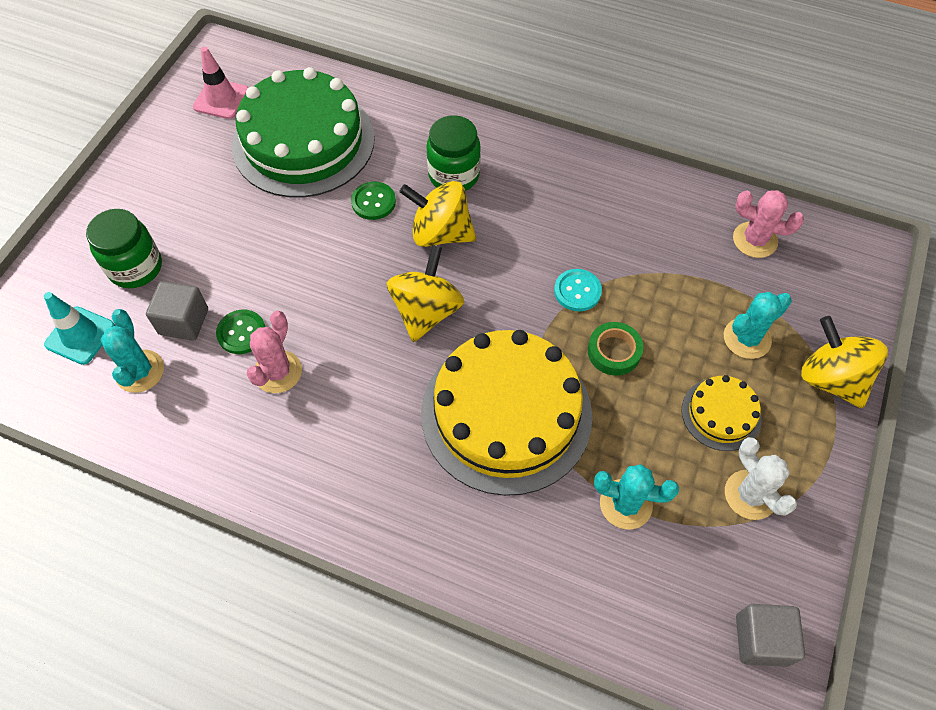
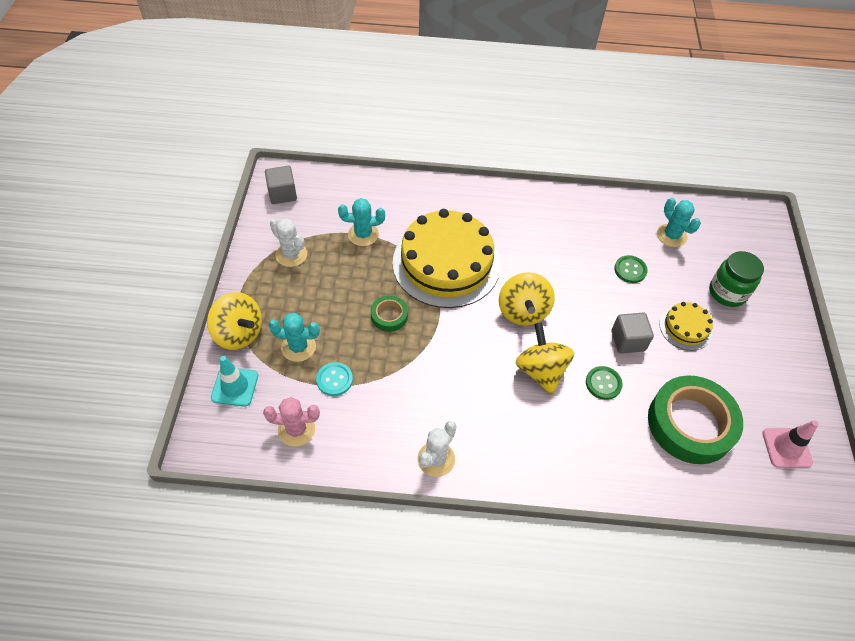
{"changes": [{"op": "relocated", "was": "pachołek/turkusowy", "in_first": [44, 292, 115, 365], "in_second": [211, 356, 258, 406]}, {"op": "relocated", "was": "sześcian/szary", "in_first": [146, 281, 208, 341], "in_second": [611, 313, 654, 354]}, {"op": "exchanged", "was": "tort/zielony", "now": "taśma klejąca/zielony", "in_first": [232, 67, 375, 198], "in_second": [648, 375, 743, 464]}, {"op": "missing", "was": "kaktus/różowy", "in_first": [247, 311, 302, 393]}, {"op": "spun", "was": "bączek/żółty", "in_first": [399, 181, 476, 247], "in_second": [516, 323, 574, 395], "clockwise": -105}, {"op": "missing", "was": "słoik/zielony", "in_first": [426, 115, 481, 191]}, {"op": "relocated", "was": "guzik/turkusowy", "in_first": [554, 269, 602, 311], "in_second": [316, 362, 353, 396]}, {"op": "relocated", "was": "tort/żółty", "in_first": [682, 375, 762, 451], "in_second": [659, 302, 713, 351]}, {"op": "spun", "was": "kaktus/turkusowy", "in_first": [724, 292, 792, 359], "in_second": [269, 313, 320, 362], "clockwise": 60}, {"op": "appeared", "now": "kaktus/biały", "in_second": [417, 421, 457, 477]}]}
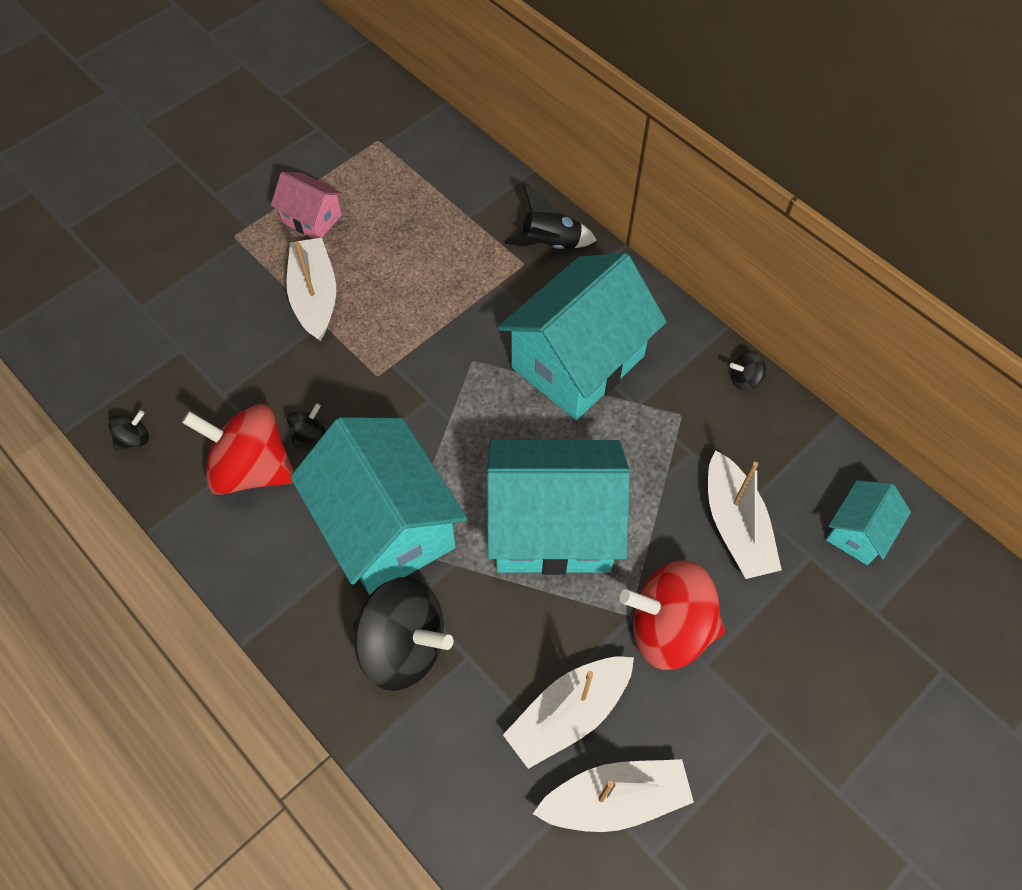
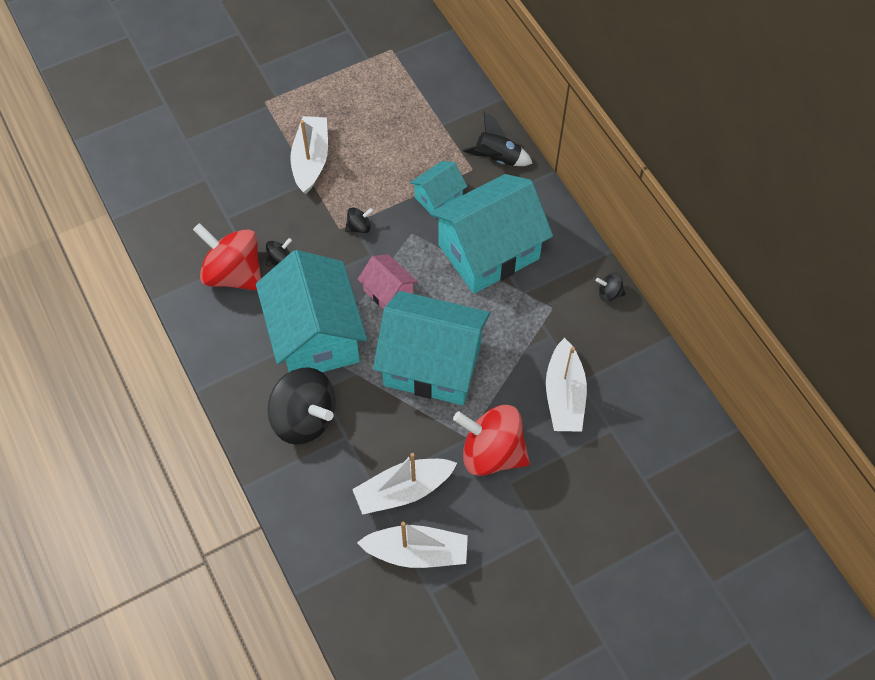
{"changes": [{"op": "relocated", "was": "bączek/czarny", "in_first": [108, 410, 149, 450], "in_second": [345, 208, 373, 233]}, {"op": "relocated", "was": "domek/różowy", "in_first": [271, 172, 343, 239], "in_second": [358, 254, 418, 309]}, {"op": "relocated", "was": "domek/turkusowy", "in_first": [826, 480, 911, 565], "in_second": [410, 161, 467, 218]}]}
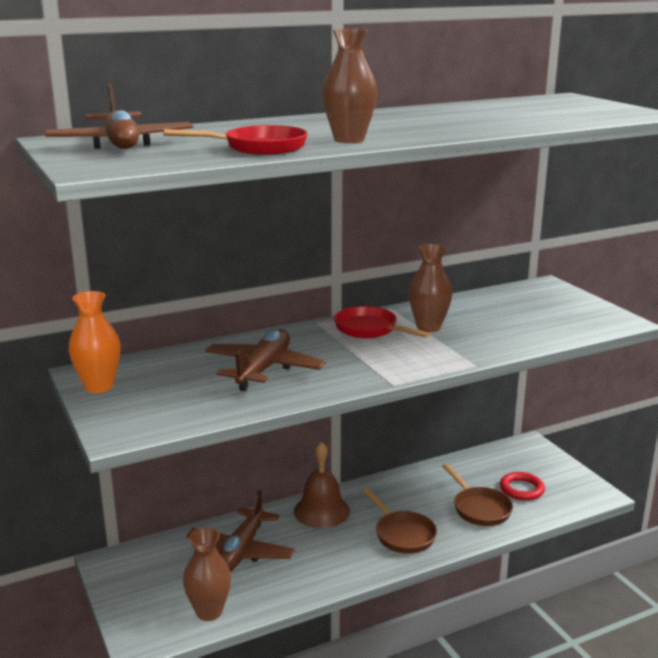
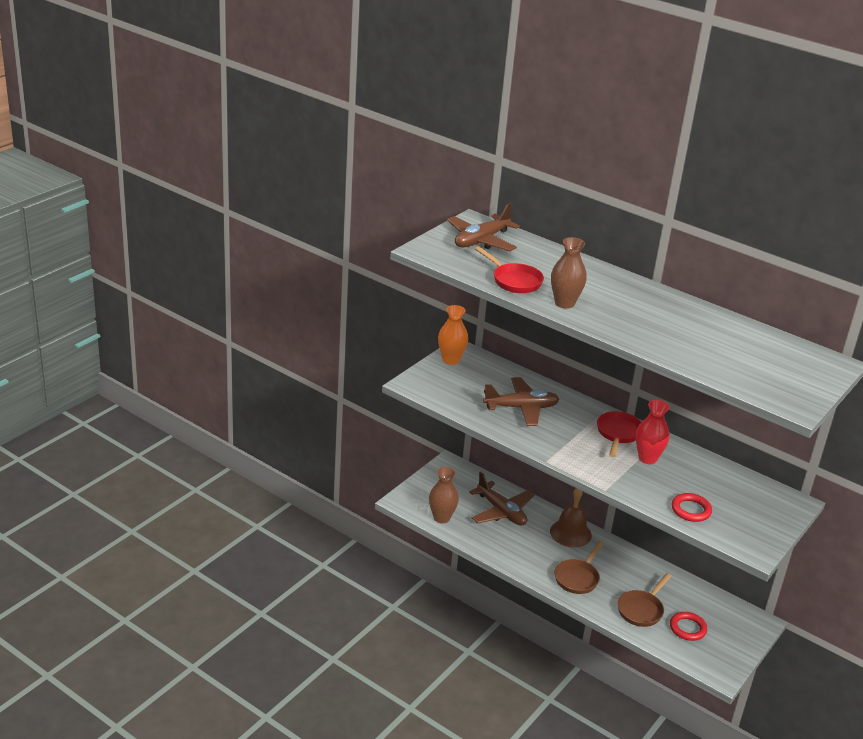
{"changes": [{"op": "spun", "was": "samolot/brązowy", "in_first": [186, 490, 295, 572], "in_second": [469, 472, 534, 525], "clockwise": -120}, {"op": "colour", "was": "wazon/brązowy", "now": "wazon/czerwony", "in_first": [409, 244, 452, 332], "in_second": [636, 400, 670, 464]}, {"op": "appeared", "now": "pierścień/czerwony", "in_second": [672, 493, 712, 522]}]}
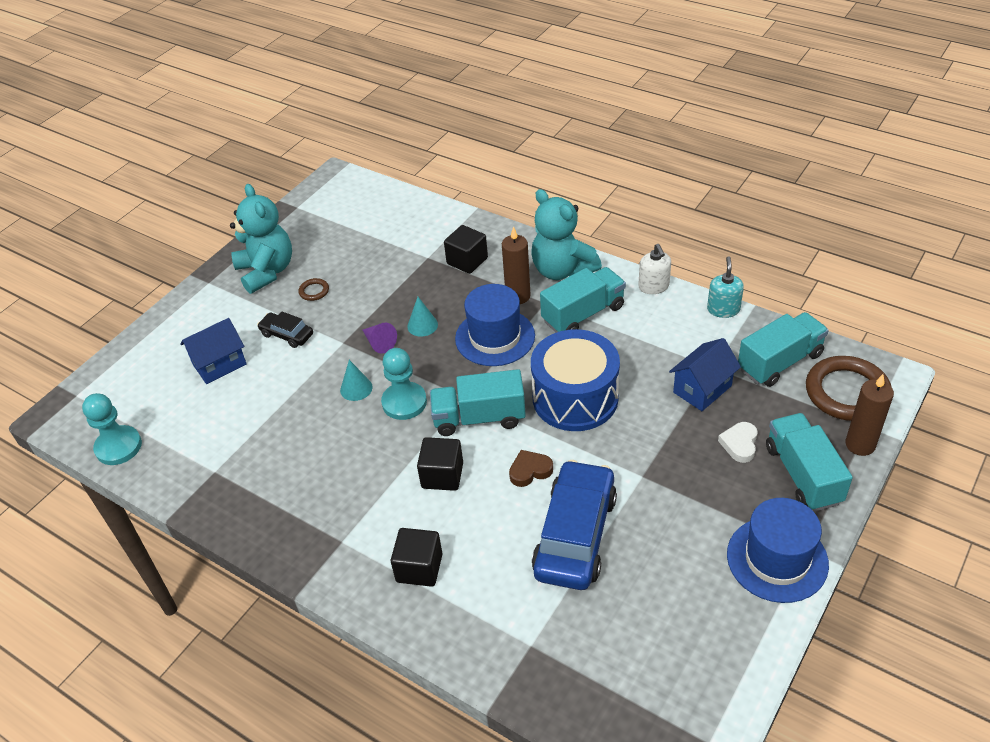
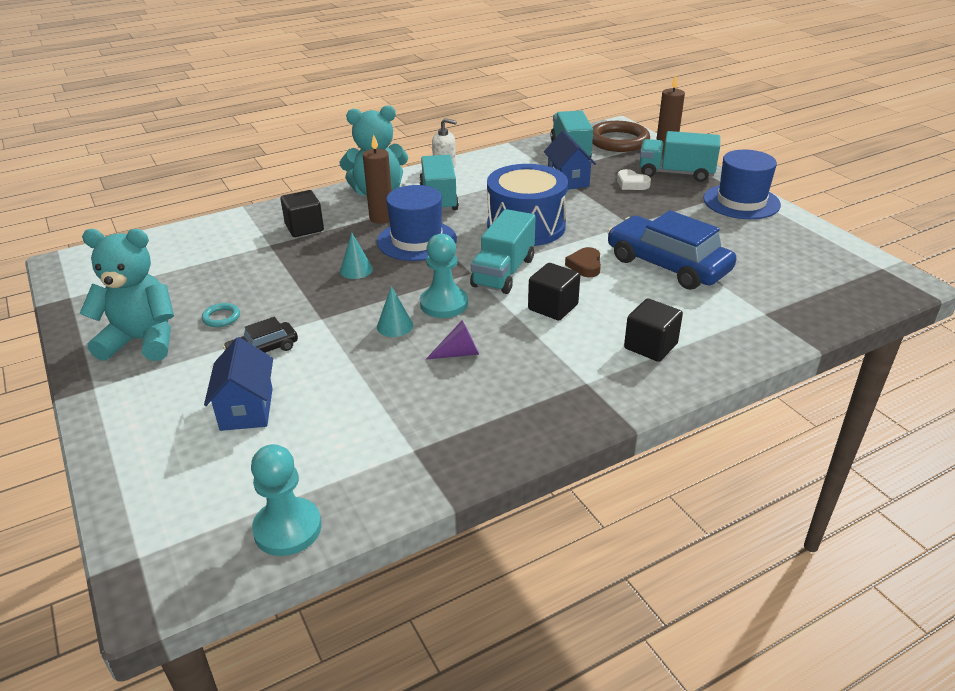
{"changes": [{"op": "colour", "was": "pierścień/brązowy", "now": "pierścień/turkusowy", "in_first": [299, 278, 329, 301], "in_second": [202, 303, 240, 327]}, {"op": "relocated", "was": "stożek/fioletowy", "in_first": [363, 323, 397, 353], "in_second": [426, 320, 479, 360]}, {"op": "missing", "was": "dozownik mydła/turkusowy", "in_first": [707, 256, 744, 318]}]}
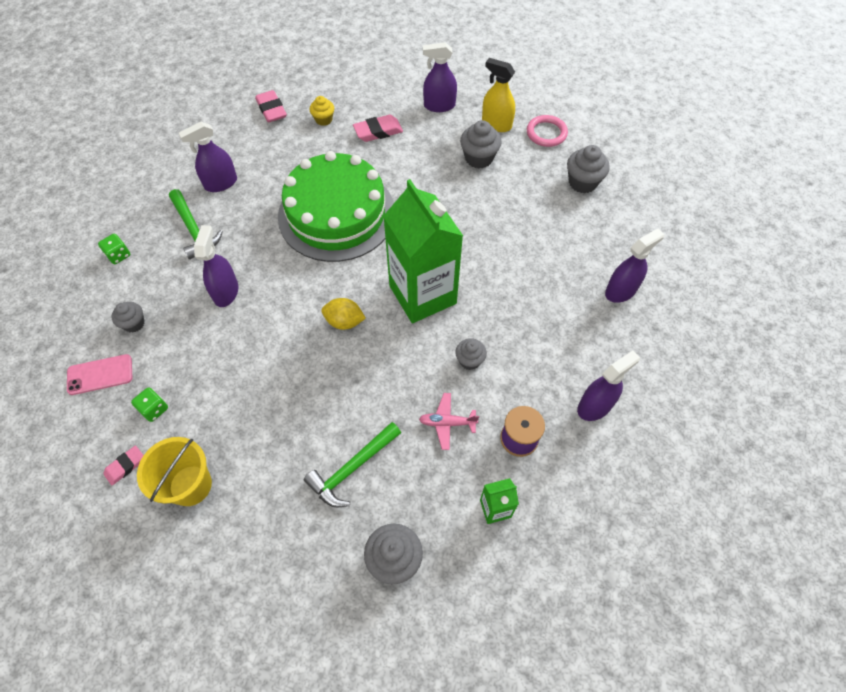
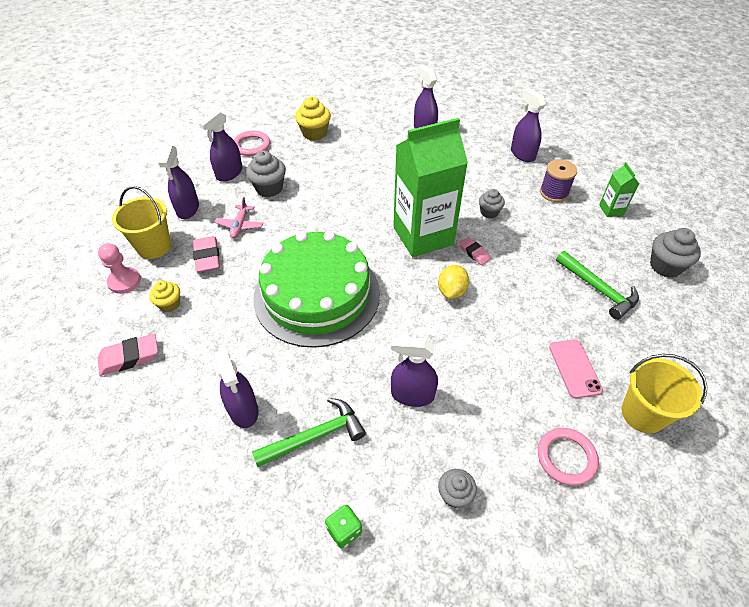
{"changes": [{"op": "relocated", "was": "telefon/różowy", "in_first": [67, 354, 132, 395], "in_second": [549, 339, 603, 398]}, {"op": "relocated", "was": "gumka do mazania/różowy", "in_first": [103, 445, 144, 485], "in_second": [459, 237, 491, 265]}, {"op": "exchanged", "was": "kostka do gry/zielony", "now": "pierścień/różowy", "in_first": [131, 387, 168, 422], "in_second": [538, 428, 599, 486]}, {"op": "relocated", "was": "samolot/różowy", "in_first": [419, 393, 479, 450], "in_second": [214, 197, 263, 238]}, {"op": "colour", "was": "spryskiwacz/żółty", "now": "spryskiwacz/fioletowy", "in_first": [482, 58, 515, 132], "in_second": [199, 110, 243, 182]}, {"op": "colour", "was": "muffinka/szary", "now": "muffinka/żółty", "in_first": [567, 145, 610, 193], "in_second": [295, 97, 331, 141]}, {"op": "appeared", "now": "pionek/różowy", "in_second": [98, 243, 141, 294]}, {"op": "appeared", "now": "wiadro/żółty", "in_second": [112, 186, 171, 259]}]}
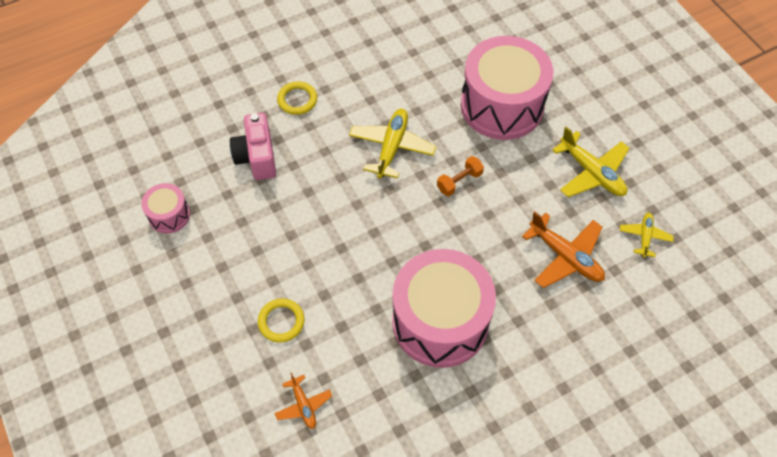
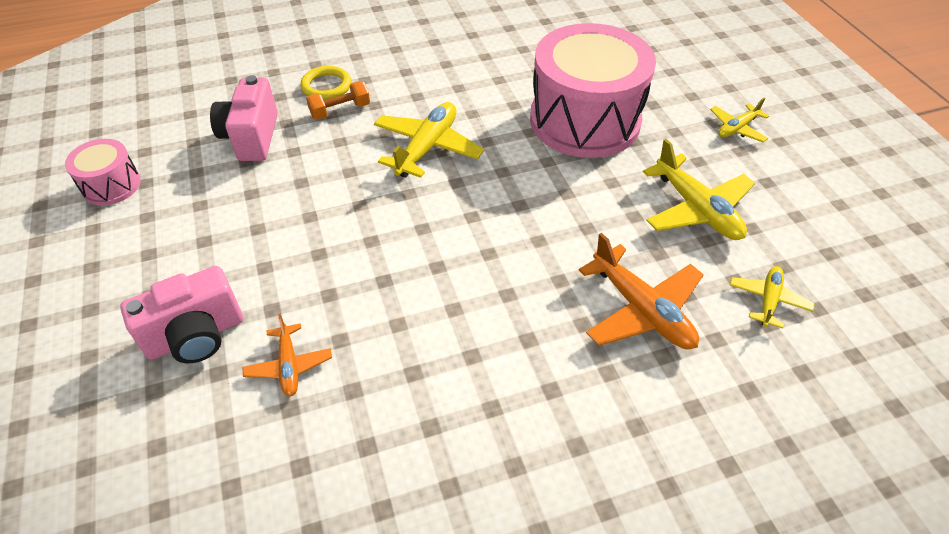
{"changes": [{"op": "exchanged", "was": "pierścień/żółty", "now": "aparat fotograficzny/różowy", "in_first": [258, 298, 305, 343], "in_second": [120, 266, 243, 363]}, {"op": "relocated", "was": "samolot/pomarańczowy", "in_first": [275, 373, 332, 429], "in_second": [242, 314, 332, 397]}, {"op": "missing", "was": "bęben/różowy", "in_first": [392, 249, 496, 368]}, {"op": "relocated", "was": "hantel/pomarańczowy", "in_first": [437, 156, 484, 196], "in_second": [306, 81, 370, 120]}, {"op": "appeared", "now": "samolot/żółty", "in_second": [710, 98, 769, 142]}]}
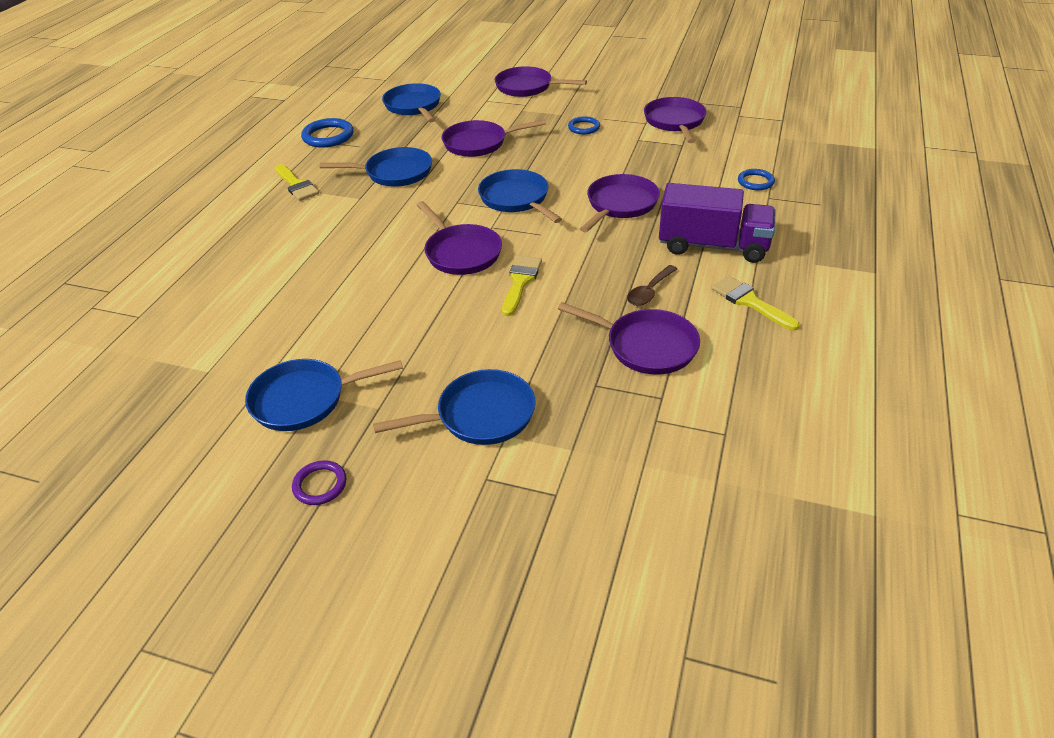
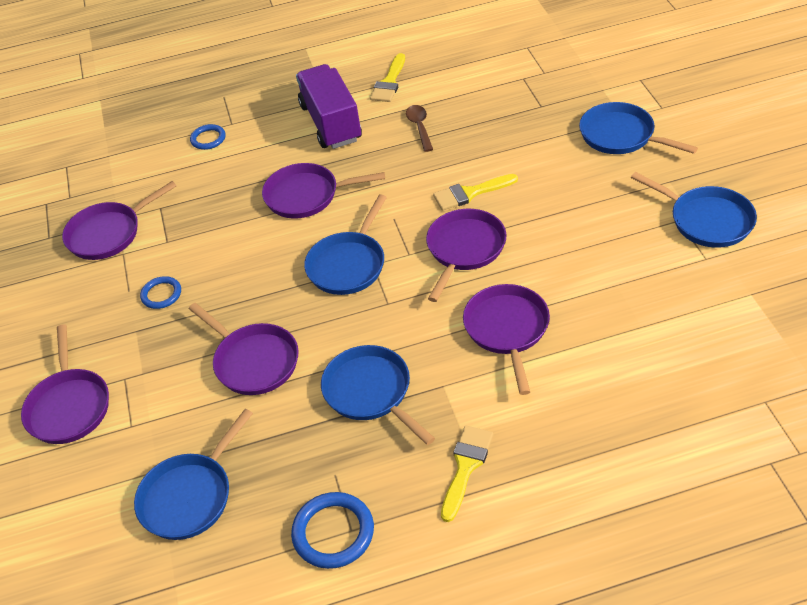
{"changes": [{"op": "missing", "was": "pierścień/fioletowy", "in_first": [292, 460, 347, 505]}, {"op": "relocated", "was": "patelnia/fioletowy", "in_first": [558, 302, 700, 374], "in_second": [463, 284, 550, 395]}, {"op": "spun", "was": "łyżka/brązowy", "in_first": [627, 265, 677, 306], "in_second": [406, 105, 433, 152], "clockwise": -105}]}
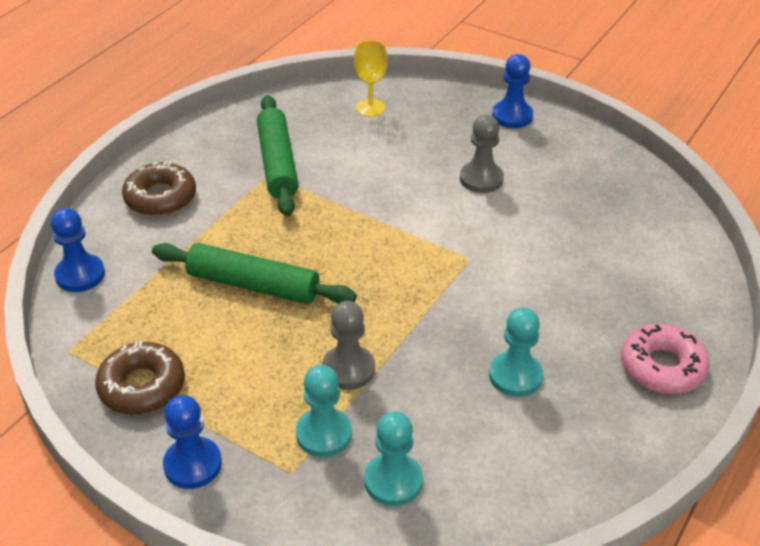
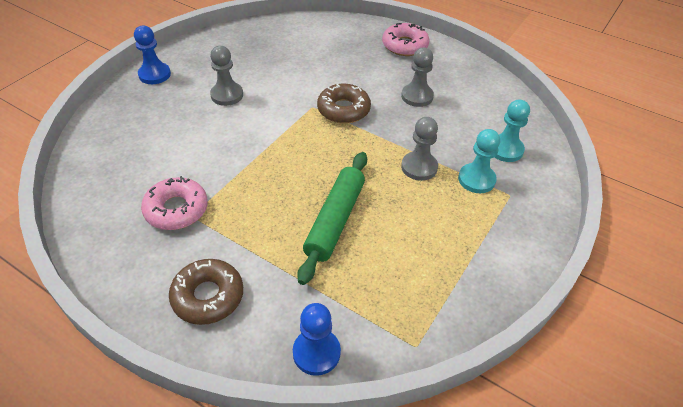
{"changes": [{"op": "relocated", "was": "donut/brązowy", "in_first": [95, 341, 185, 415], "in_second": [317, 84, 371, 124]}, {"op": "missing", "was": "pionek/niebieski", "in_first": [163, 395, 222, 489]}, {"op": "exchanged", "was": "wałek do ciasta/zielony", "now": "donut/różowy", "in_first": [257, 95, 298, 216], "in_second": [141, 176, 208, 230]}, {"op": "missing", "was": "kielich/żółty", "in_first": [354, 40, 388, 117]}, {"op": "colour", "was": "pionek/turkusowy", "now": "pionek/szary", "in_first": [489, 307, 543, 397], "in_second": [401, 47, 434, 107]}]}
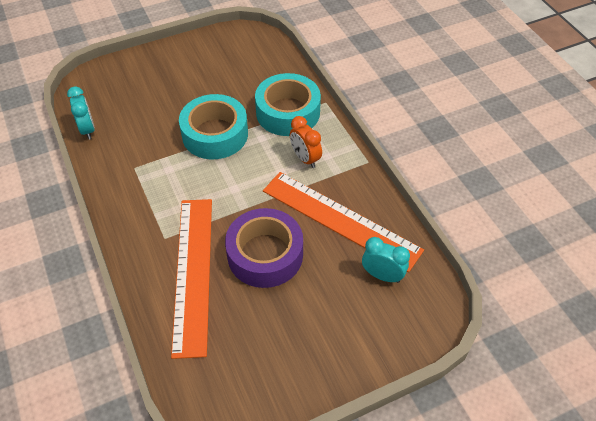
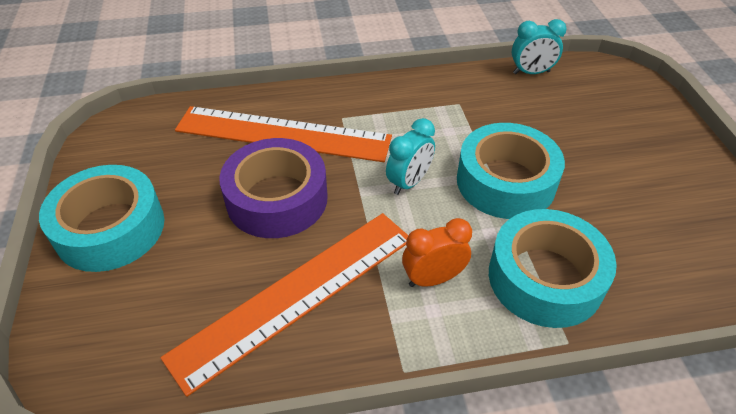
{"changes": [{"op": "relocated", "was": "budzik/turkusowy", "in_first": [362, 237, 410, 283], "in_second": [386, 118, 435, 195]}, {"op": "appeared", "now": "taśma klejąca/turkusowy", "in_second": [39, 165, 164, 272]}]}
